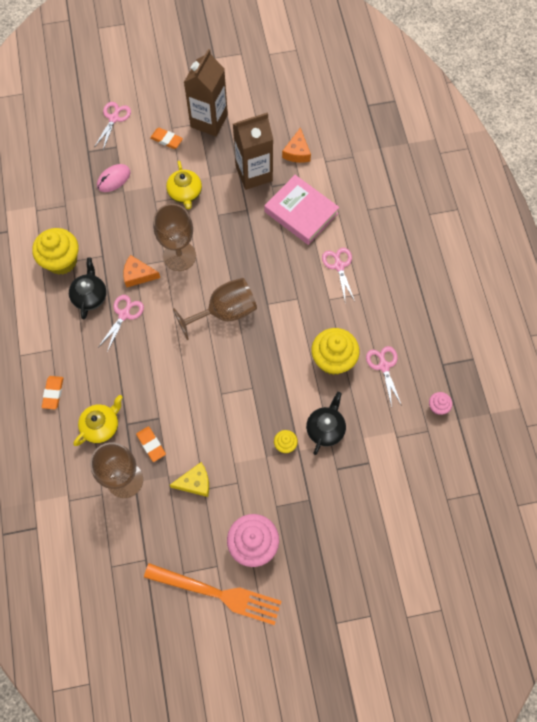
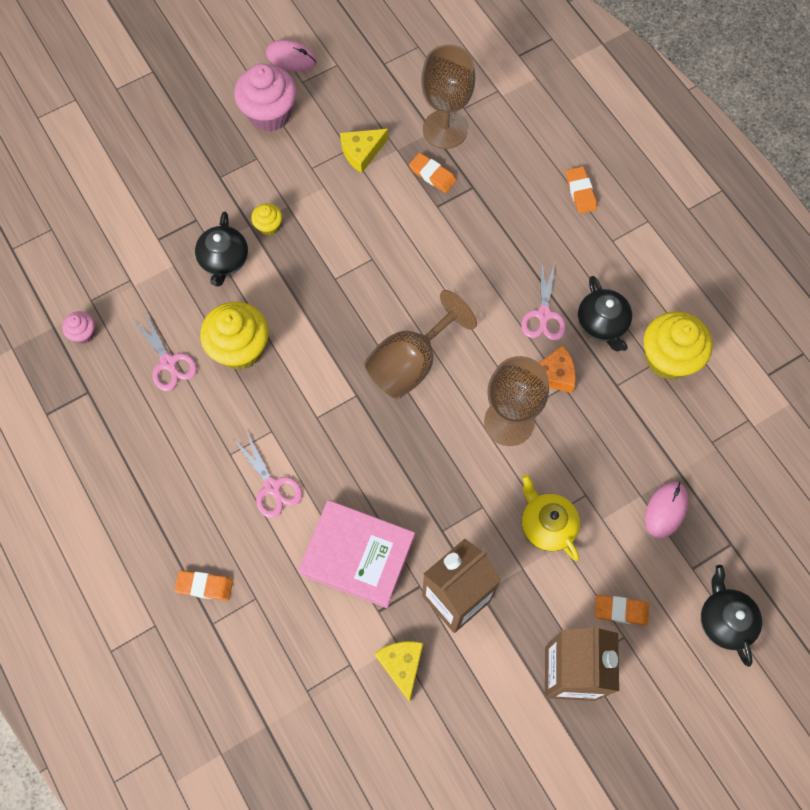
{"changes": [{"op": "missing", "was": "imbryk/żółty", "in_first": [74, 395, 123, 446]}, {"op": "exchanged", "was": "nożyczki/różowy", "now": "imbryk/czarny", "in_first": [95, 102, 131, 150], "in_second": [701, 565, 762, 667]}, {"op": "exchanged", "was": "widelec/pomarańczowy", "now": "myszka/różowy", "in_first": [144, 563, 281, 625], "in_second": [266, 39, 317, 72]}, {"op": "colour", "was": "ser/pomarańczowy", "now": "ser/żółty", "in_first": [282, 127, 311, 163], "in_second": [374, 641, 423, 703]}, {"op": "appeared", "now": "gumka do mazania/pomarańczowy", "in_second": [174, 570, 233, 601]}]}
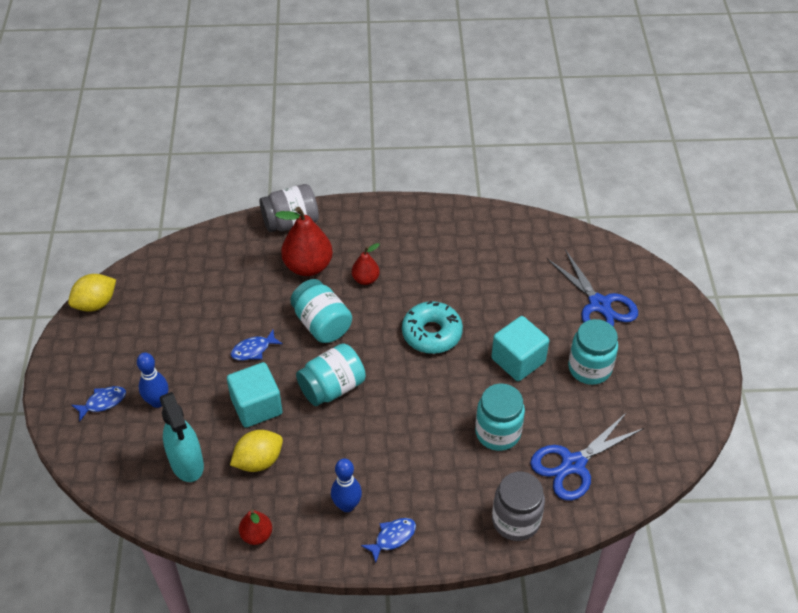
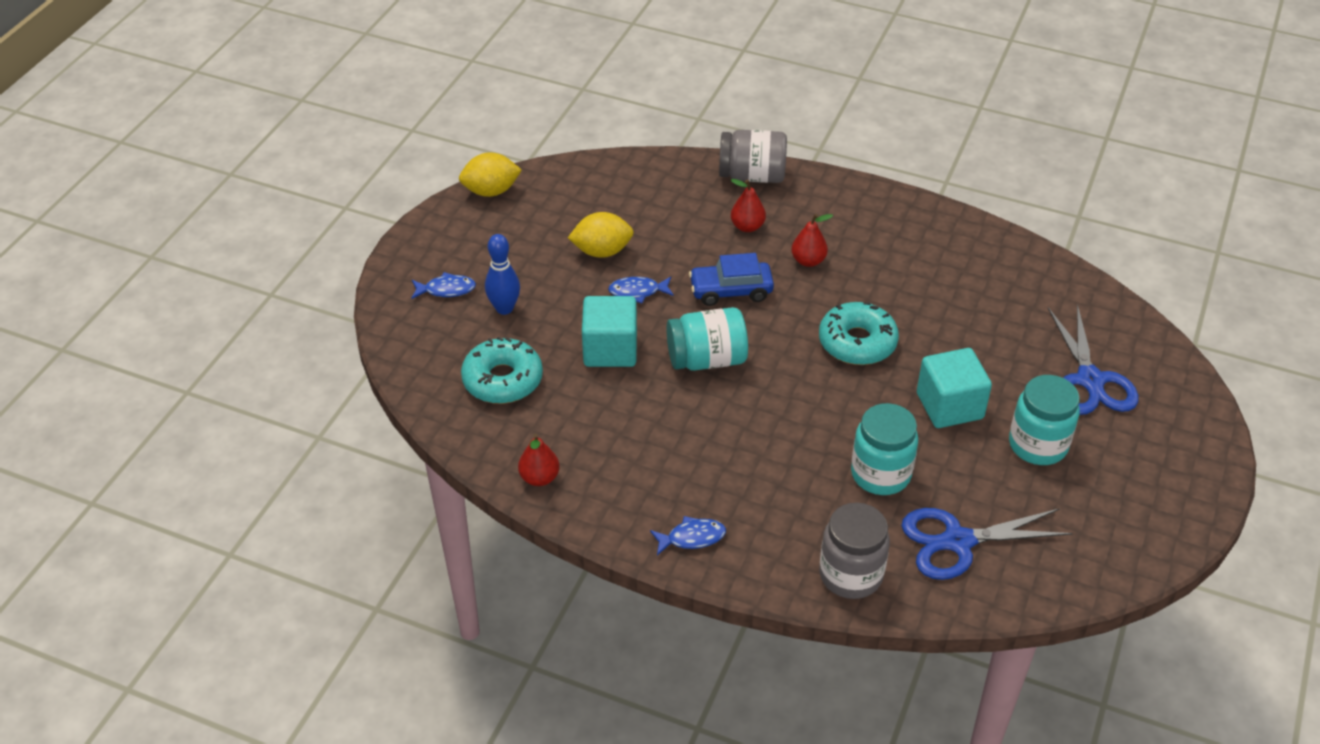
{"changes": [{"op": "exchanged", "was": "spryskiwacz/turkusowy", "now": "donut/turkusowy", "in_first": [160, 392, 204, 482], "in_second": [461, 336, 543, 404]}, {"op": "relocated", "was": "cytryna/żółty", "in_first": [230, 430, 283, 472], "in_second": [568, 212, 634, 258]}, {"op": "size", "was": "gruszka/czerwony", "in_first": [275, 207, 333, 276], "in_second": [731, 179, 766, 232], "ratio": 0.55}, {"op": "exchanged", "was": "słoik/turkusowy", "now": "samochód/niebieski", "in_first": [290, 279, 352, 343], "in_second": [689, 253, 774, 306]}, {"op": "missing", "was": "kręgiel/niebieski", "in_first": [331, 459, 362, 512]}]}
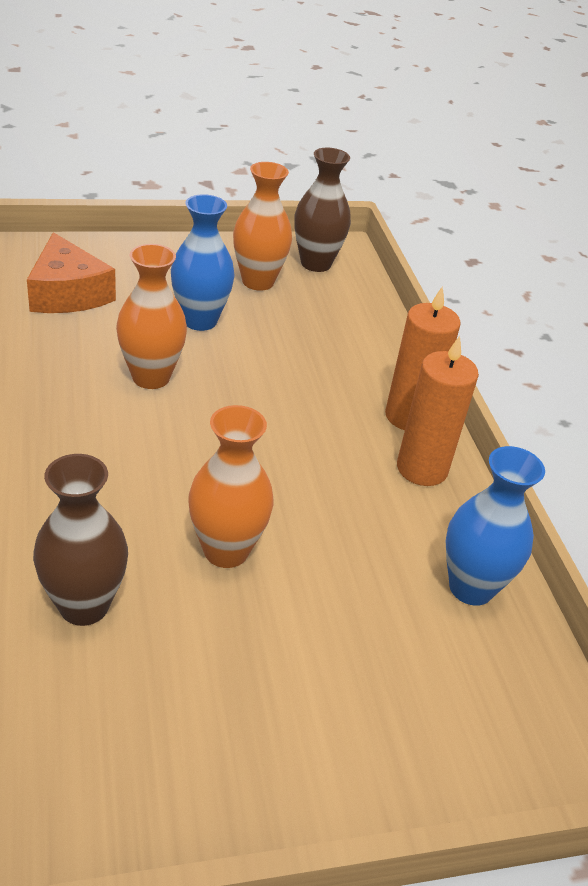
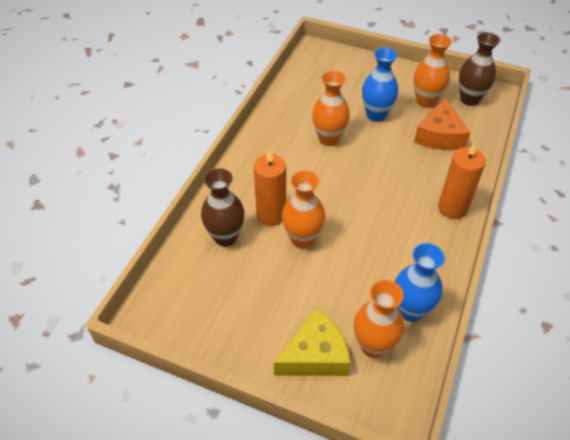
{"changes": [{"op": "relocated", "was": "ser/pomarańczowy", "in_first": [27, 232, 116, 313], "in_second": [414, 97, 470, 150]}, {"op": "relocated", "was": "świeca/pomarańczowy", "in_first": [397, 336, 479, 486], "in_second": [254, 149, 286, 226]}, {"op": "appeared", "now": "ser/żółty", "in_second": [274, 308, 351, 376]}, {"op": "appeared", "now": "wazon/pomarańczowy", "in_second": [354, 280, 404, 358]}]}
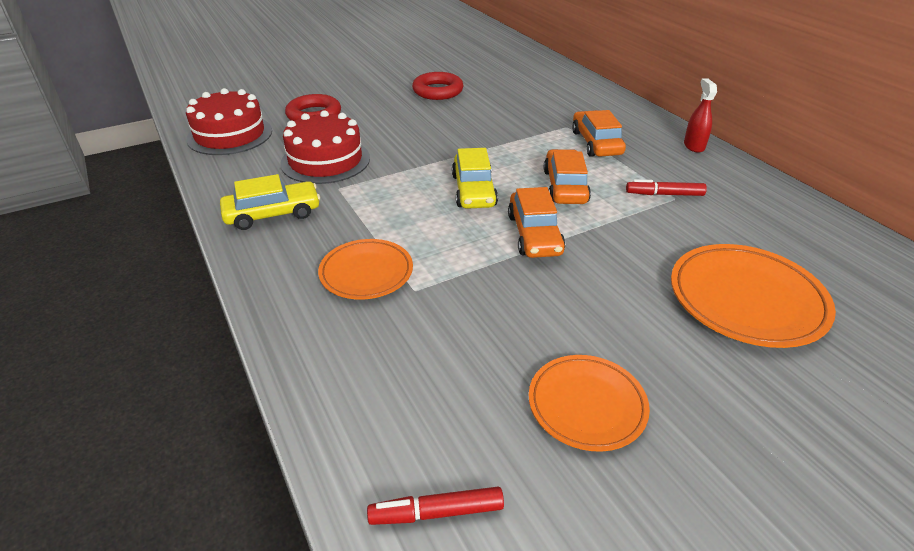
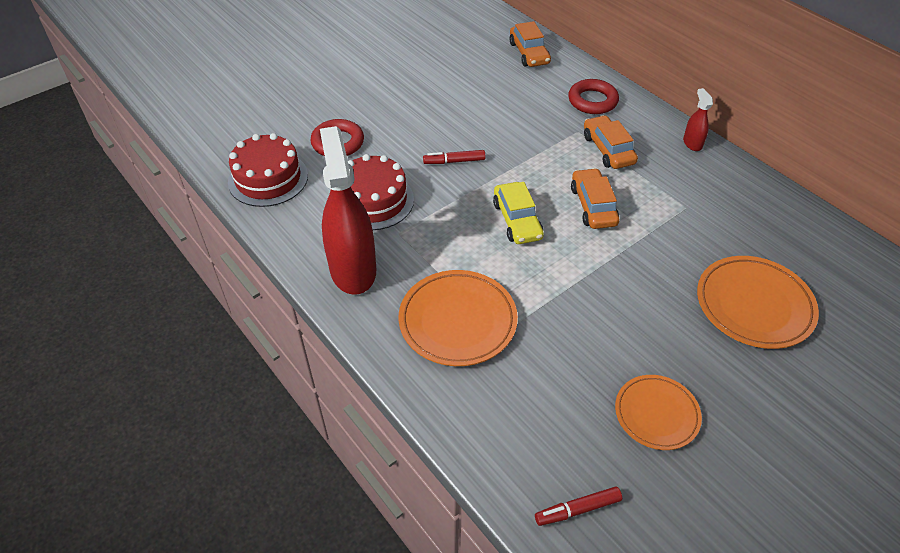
{"changes": [{"op": "exchanged", "was": "samochód/żółty", "now": "spryskiwacz/czerwony", "in_first": [220, 174, 320, 230], "in_second": [320, 126, 376, 295]}, {"op": "size", "was": "talerz/pomarańczowy", "in_first": [318, 239, 413, 299], "in_second": [399, 270, 518, 366], "ratio": 1.54}, {"op": "relocated", "was": "pierścień/czerwony", "in_first": [412, 72, 464, 100], "in_second": [568, 79, 619, 114]}, {"op": "relocated", "was": "samochód/pomarańczowy", "in_first": [508, 187, 565, 258], "in_second": [510, 21, 551, 67]}, {"op": "relocated", "was": "flamaster/czerwony", "in_first": [626, 179, 707, 196], "in_second": [423, 150, 485, 164]}]}
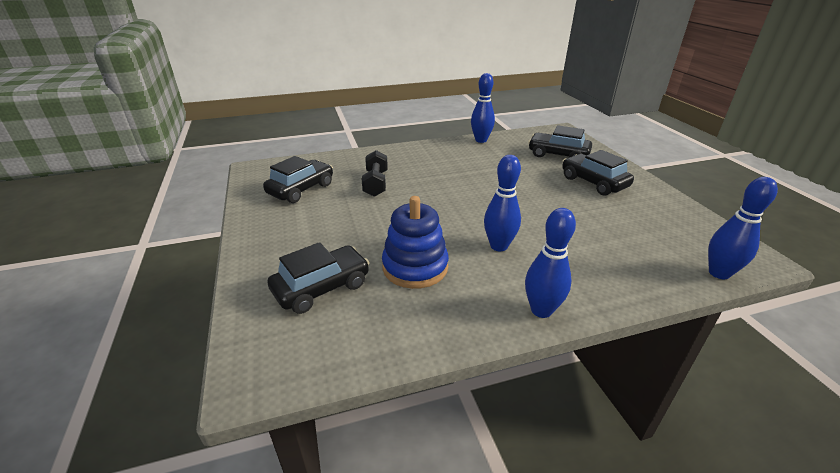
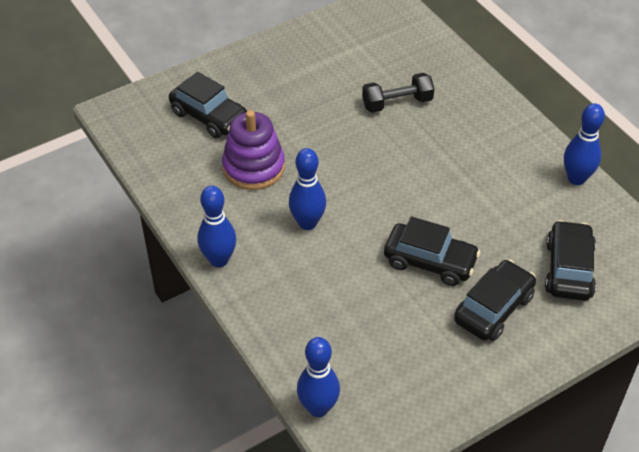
{"changes": [{"op": "relocated", "was": "samochód/czarny", "in_first": [263, 156, 333, 203], "in_second": [384, 217, 480, 286]}, {"op": "colour", "was": "zabawka nakładanka/niebieski", "now": "zabawka nakładanka/fioletowy", "in_first": [382, 196, 449, 289], "in_second": [222, 110, 285, 190]}]}
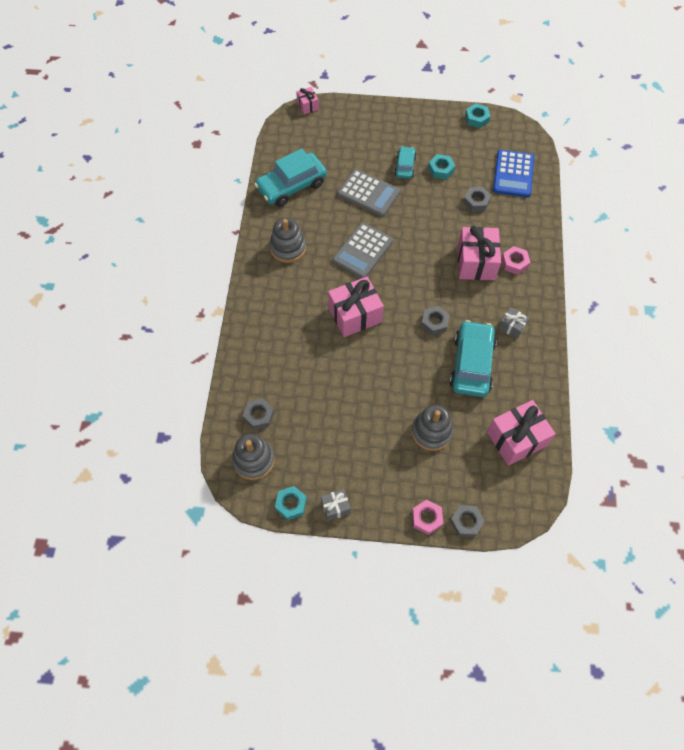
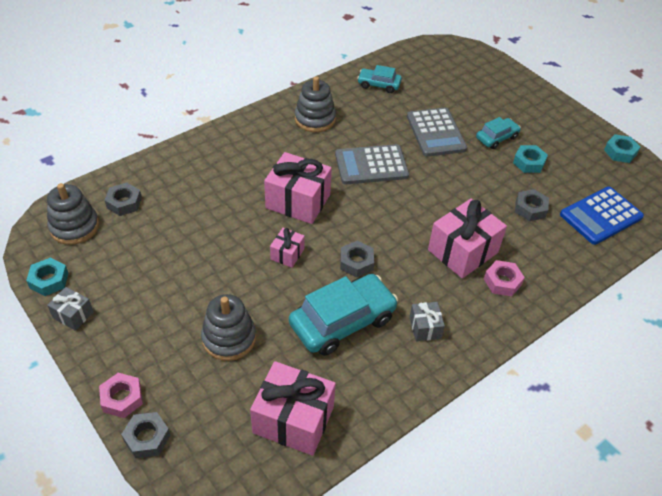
{"changes": [{"op": "size", "was": "samochód/turkusowy", "in_first": [254, 148, 327, 207], "in_second": [357, 65, 402, 93], "ratio": 0.54}, {"op": "relocated", "was": "prezent/różowy", "in_first": [296, 87, 319, 114], "in_second": [270, 228, 305, 268]}]}
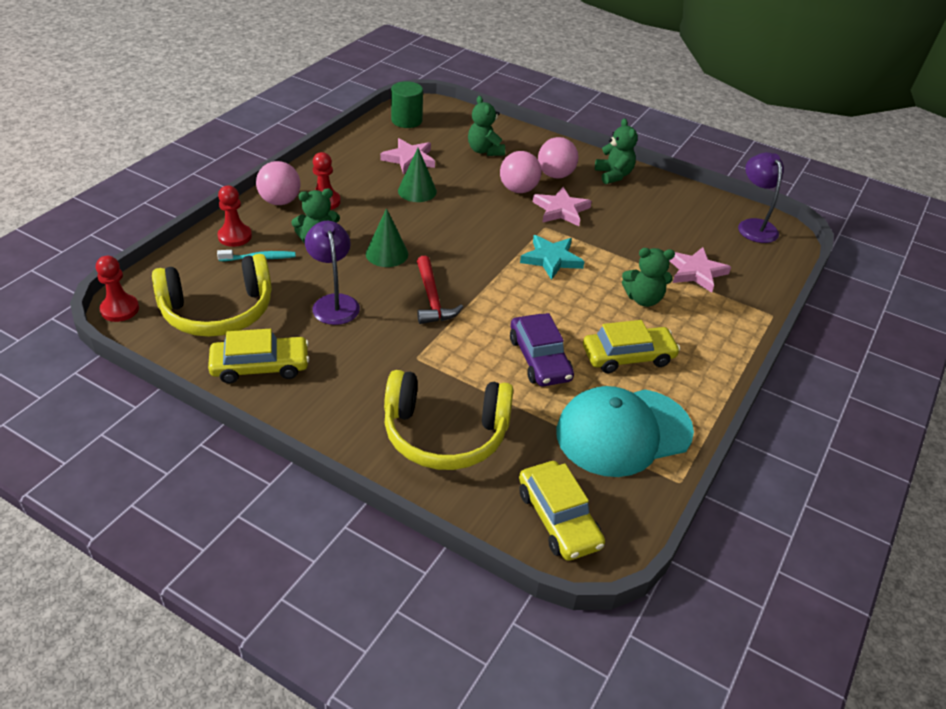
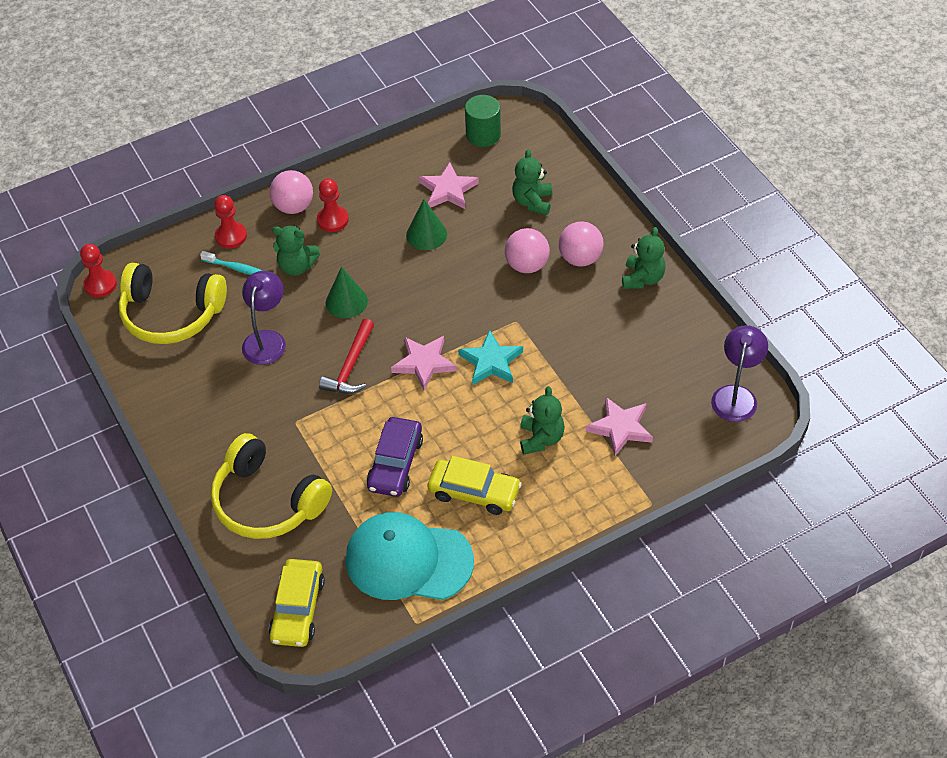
{"changes": [{"op": "missing", "was": "samochód/żółty", "in_first": [208, 329, 309, 383]}, {"op": "relocated", "was": "gwiazda/różowy", "in_first": [533, 187, 592, 226], "in_second": [391, 336, 457, 390]}, {"op": "spun", "was": "miś/zielony", "in_first": [622, 248, 675, 307], "in_second": [520, 386, 565, 454], "clockwise": -120}]}
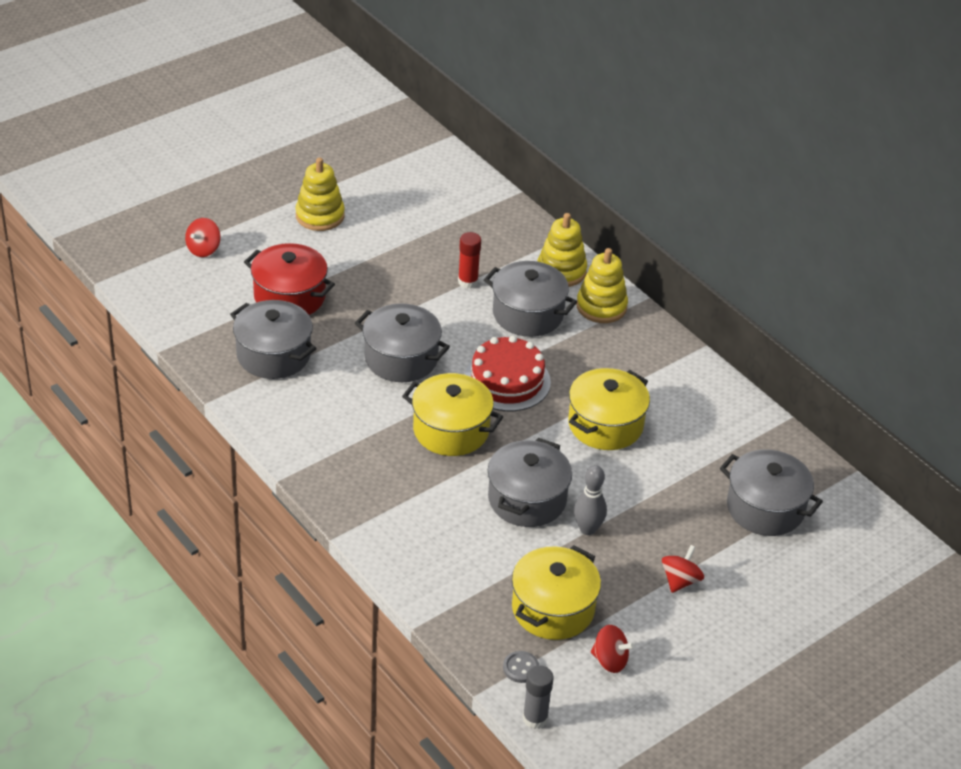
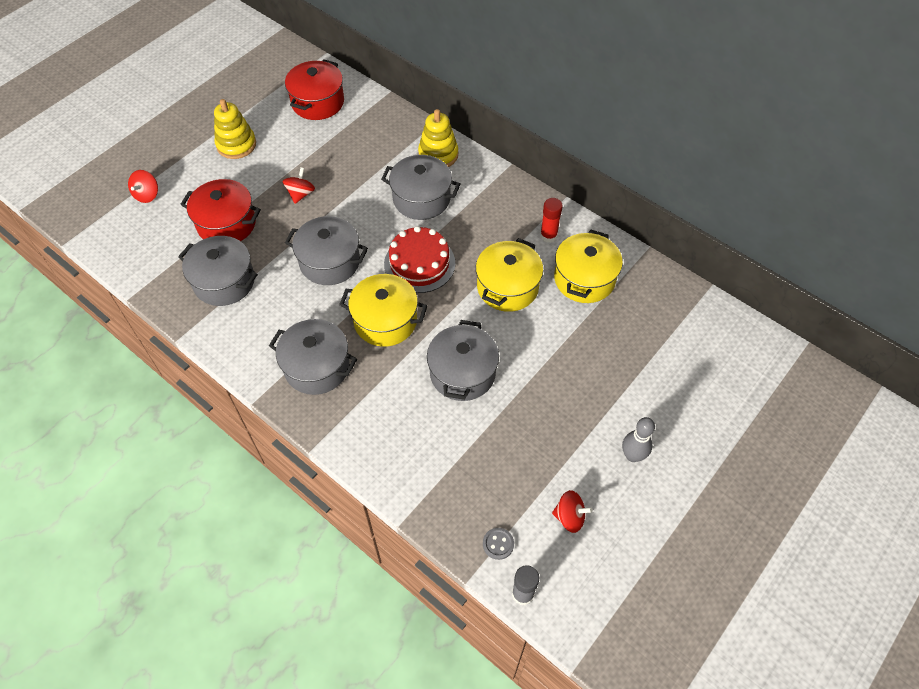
{"changes": [{"op": "relocated", "was": "klej w sztyfcie/czerwony", "in_first": [458, 232, 481, 289], "in_second": [540, 198, 563, 243]}, {"op": "relocated", "was": "garnek/żółty", "in_first": [512, 545, 601, 640], "in_second": [554, 230, 623, 303]}, {"op": "relocated", "was": "kręgiel/szary", "in_first": [574, 465, 607, 535], "in_second": [622, 417, 655, 462]}, {"op": "missing", "was": "zabawka nakładanka/żółty", "in_first": [576, 248, 628, 323]}, {"op": "relocated", "was": "bączek/czerwony", "in_first": [662, 545, 704, 593], "in_second": [283, 167, 315, 204]}, {"op": "relocated", "was": "garnek/szary", "in_first": [720, 450, 823, 536], "in_second": [269, 319, 357, 395]}, {"op": "appeared", "now": "garnek/czerwony", "in_second": [285, 59, 344, 120]}]}
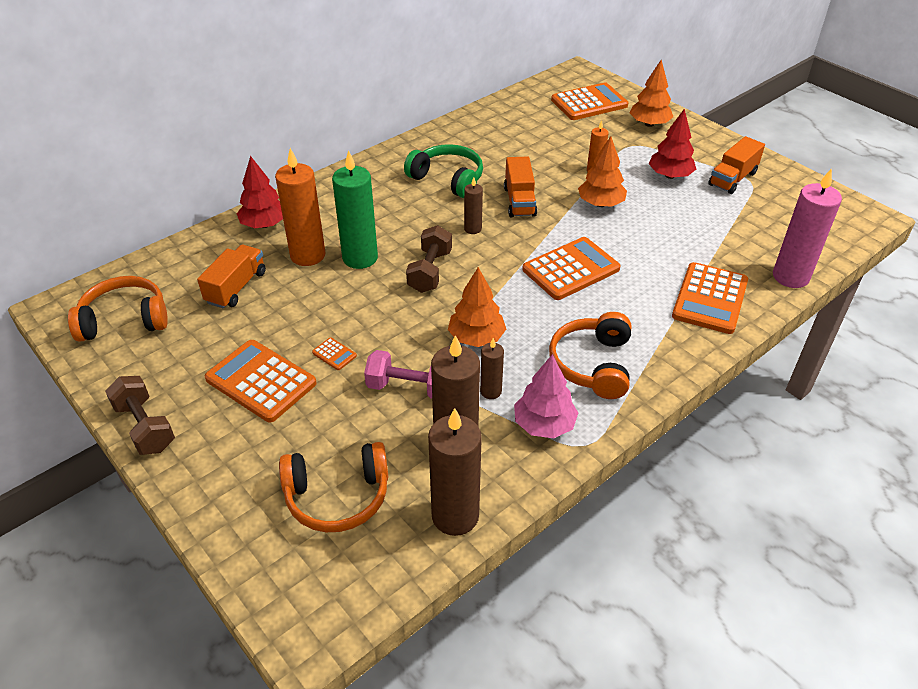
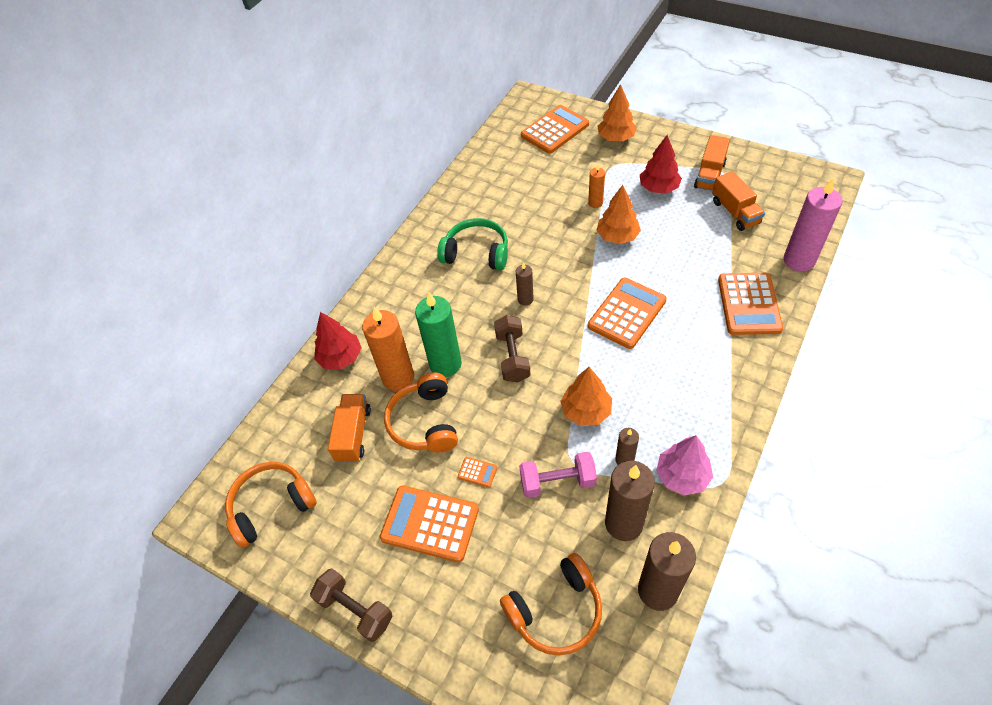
{"changes": [{"op": "relocated", "was": "ciężarówka/pomarańczowy", "in_first": [504, 156, 537, 217], "in_second": [712, 171, 765, 231]}, {"op": "relocated", "was": "słuchawki/pomarańczowy", "in_first": [549, 312, 631, 399], "in_second": [384, 373, 458, 453]}]}
